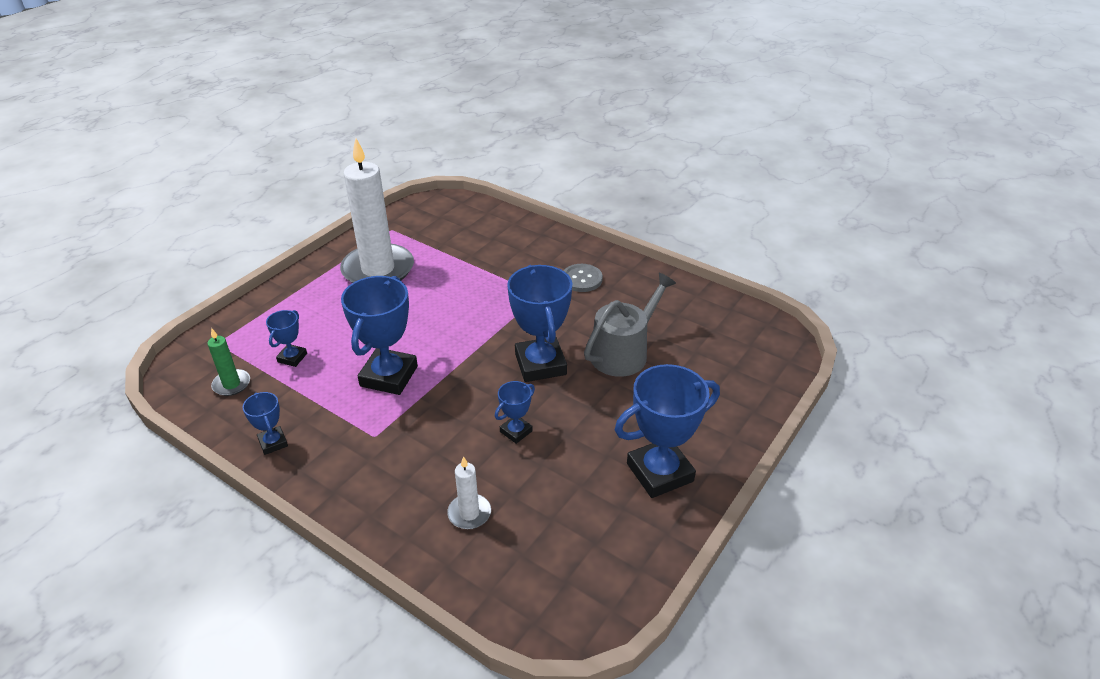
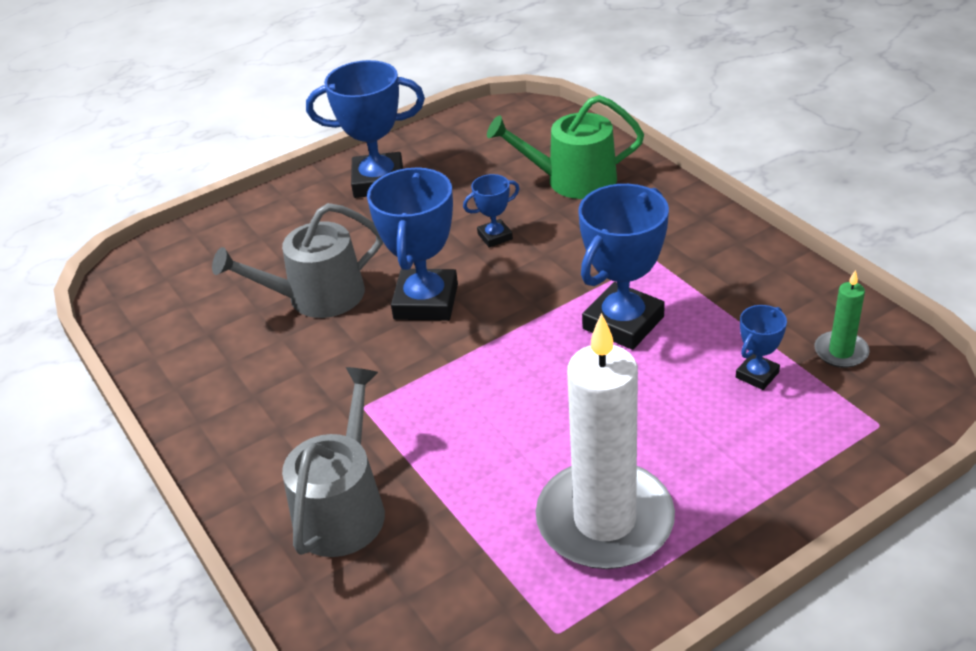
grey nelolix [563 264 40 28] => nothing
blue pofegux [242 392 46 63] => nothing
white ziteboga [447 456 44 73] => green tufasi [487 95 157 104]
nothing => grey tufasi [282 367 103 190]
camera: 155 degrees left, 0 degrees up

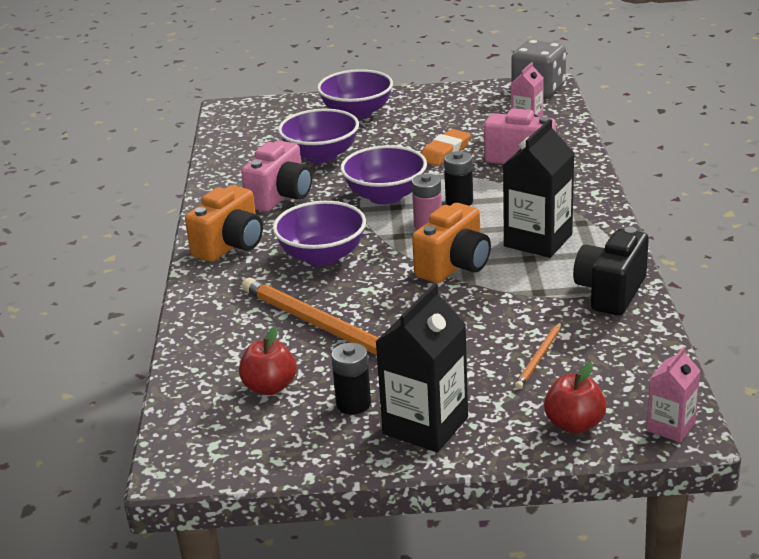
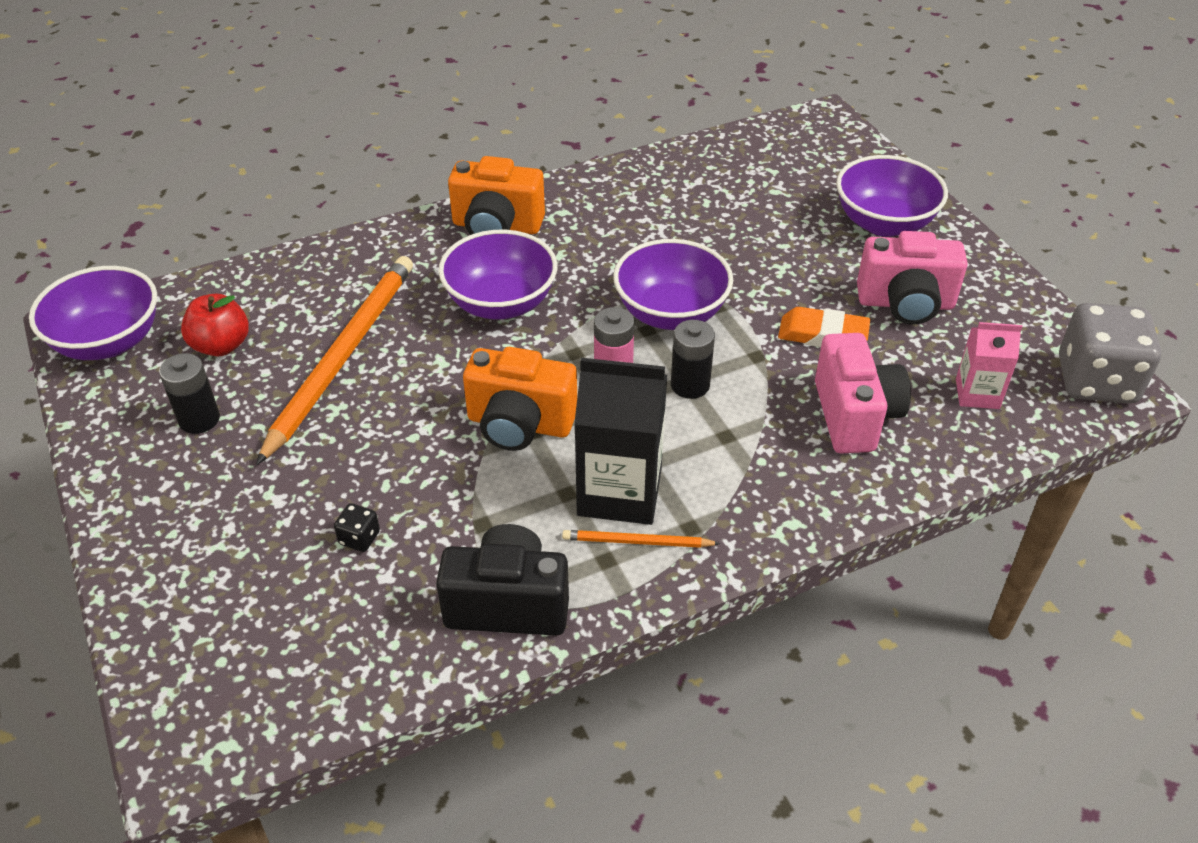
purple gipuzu [278 109 81 54] => purple gipuzu [29 266 128 94], move
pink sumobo [241 140 71 72] => pink sumobo [857 231 111 93], move
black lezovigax [376 283 92 169] => nothing
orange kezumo [515 322 46 67] => orange kezumo [562 530 159 18], move
pink lezovigax [646 347 54 96] => nothing
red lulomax [544 362 63 72] => nothing
nothing => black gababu [334 503 46 49]
camera: 65 degrees right, 15 degrees up

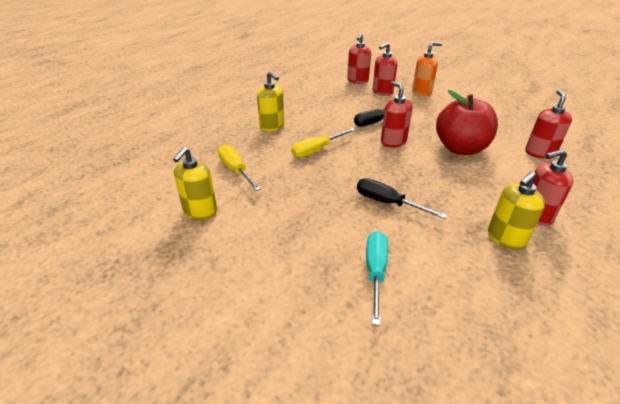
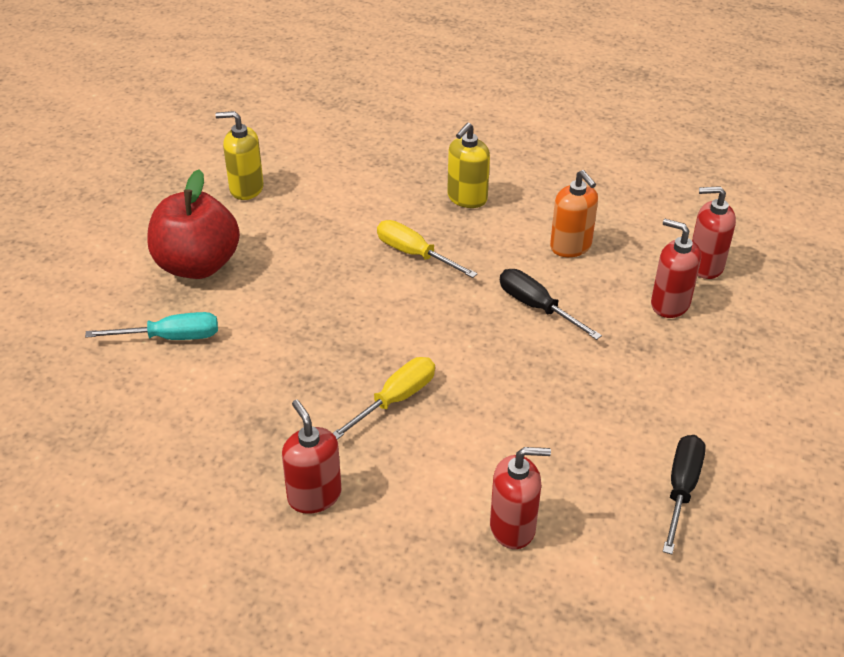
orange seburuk [412 42 30 54] => orange seburuk [550 170 48 87], move
red seburuk [381 81 31 67] => nothing
red lulomax [436 90 62 65] => red lulomax [147 169 93 110], move
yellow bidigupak [218 145 43 46] => yellow bidigupak [333 357 102 83], move
yellow seburuk [488 171 57 79] => nothing
black bidigupak [357 178 90 41] => black bidigupak [663 435 43 119], move
camera: 75 degrees right, 5 degrees up

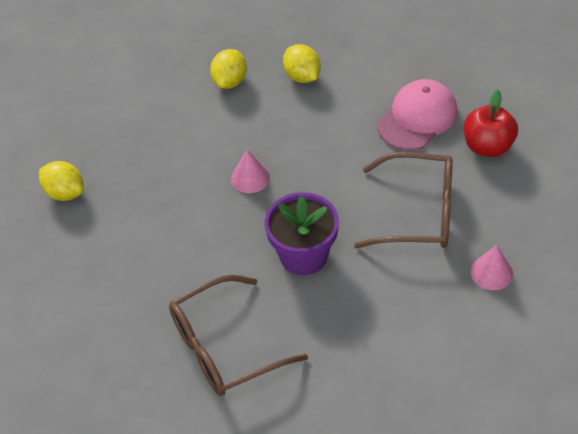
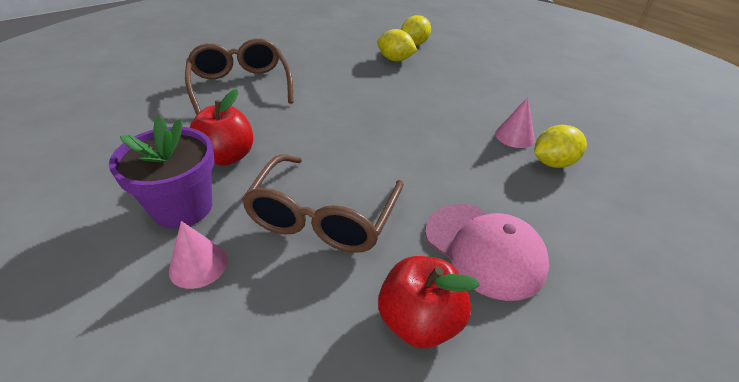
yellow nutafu [210 49 37 40] => yellow nutafu [377 29 40 32], move
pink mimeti [231 149 39 44] => pink mimeti [495 97 40 51], move
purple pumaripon [265 192 74 83] => purple pumaripon [109 116 106 113], move
nothing => red lulomax [190 89 63 77]
camera: 95 degrees right, 10 degrees down

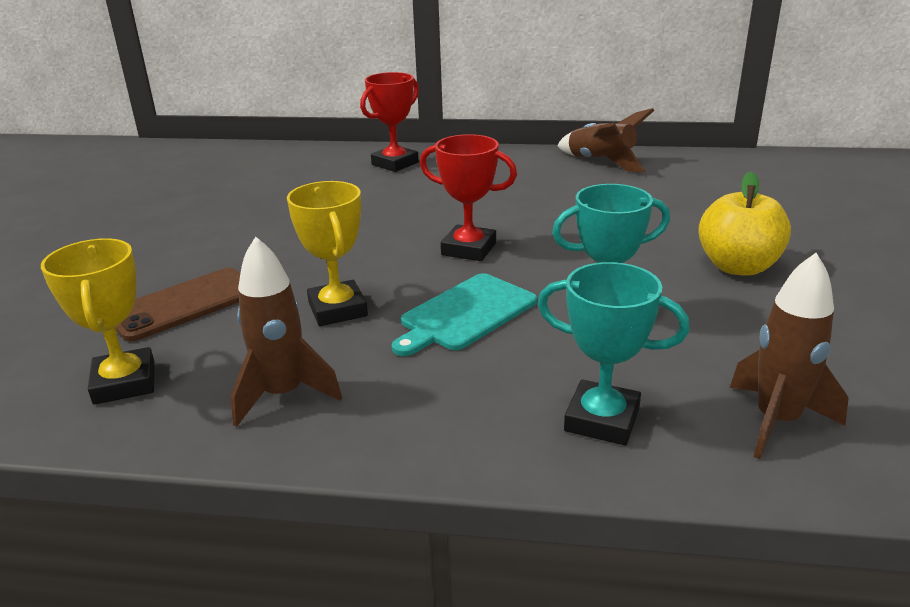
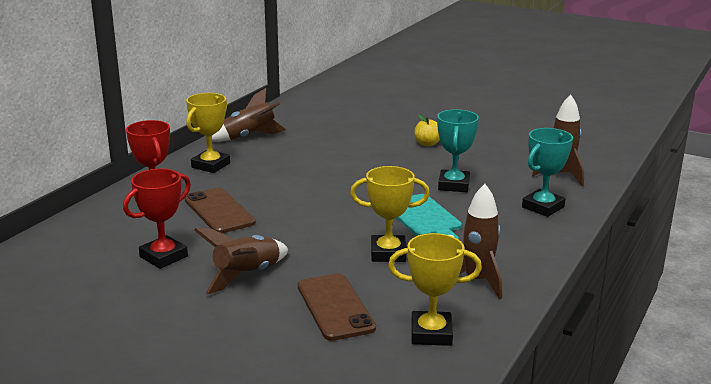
red pofegux [420 134 97 127] => red pofegux [123 169 68 100], move
yellow lulomax [698 172 93 104] => yellow lulomax [414 115 26 32], x0.58
nothing => yellow pofegux [186 93 44 80]
nothing => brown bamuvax [185 188 71 45]
nothing => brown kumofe [194 228 95 67]
camera: 70 degrees left, 5 degrees down

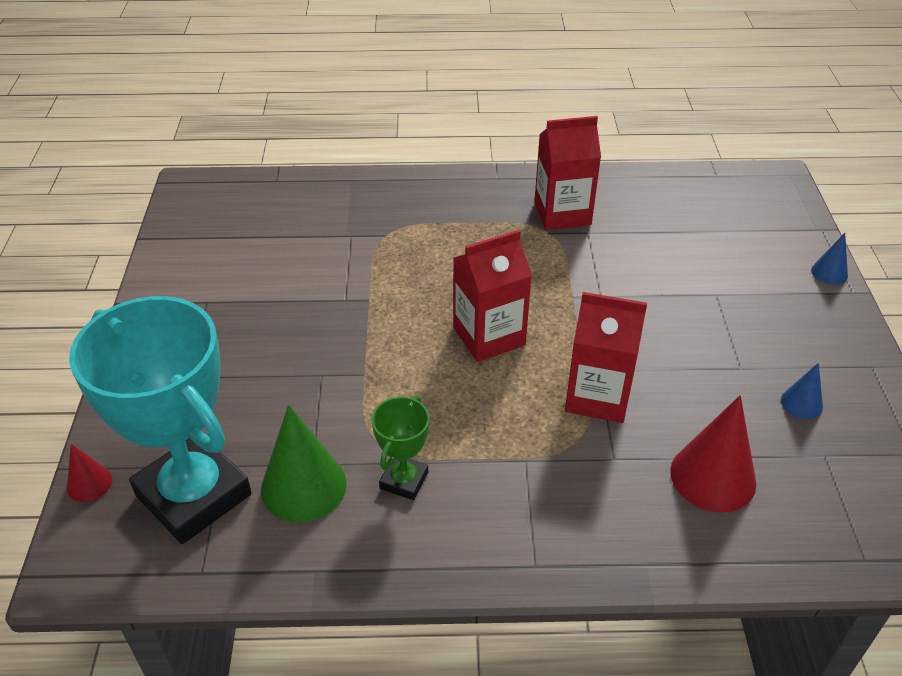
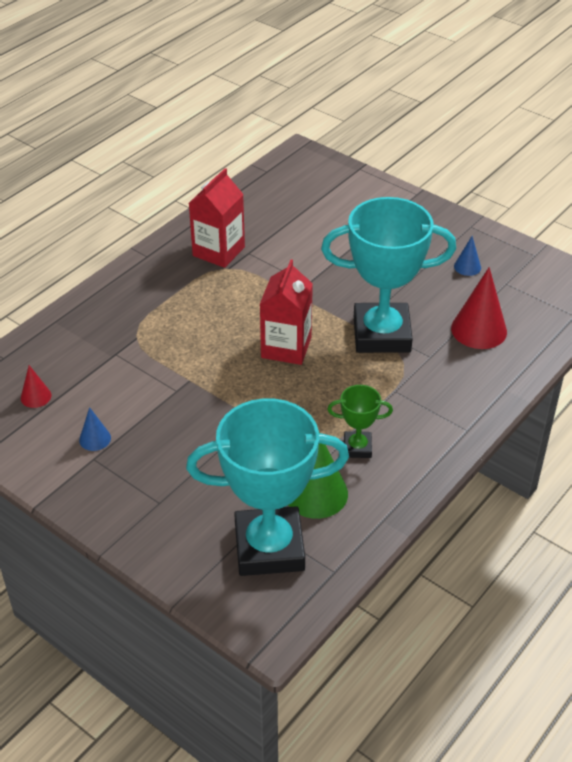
blue mimeti [811 233 37 52] => blue mimeti [79 407 32 44], move
red lezovigax [565 292 82 131] => turquoise pofegux [321 197 135 156]
green pofegux [372 395 58 105] => green pofegux [327 385 66 73], 60 degrees counterclockwise
red mimeti [67 444 45 58] => red mimeti [21 365 30 43], move
camera: 50 degrees left, 0 degrees up

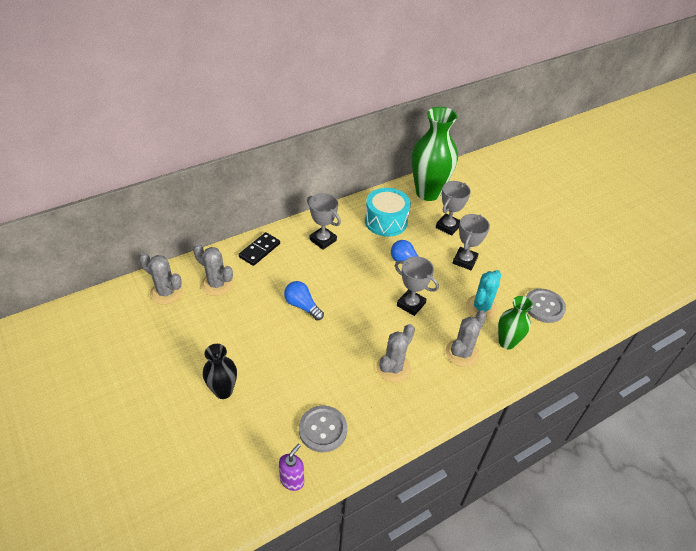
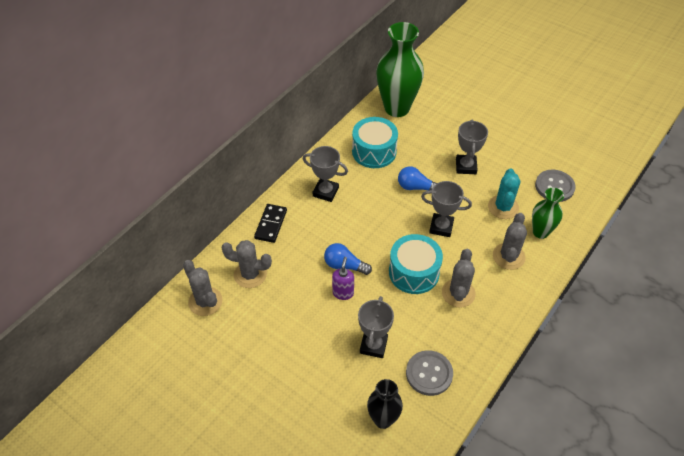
grey pofegux [436 181 35 55] => grey pofegux [358 296 36 62], move
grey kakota [139 253 44 52] => grey kakota [183 260 40 56], 45 degrees clockwise
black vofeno [203 344 34 55] => black vofeno [367 379 36 50], move
purple seburuk [279 443 25 48] => purple seburuk [332 257 22 43], move
nothing => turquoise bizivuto [389 234 54 60]
camera: 20 degrees left, 5 degrees up

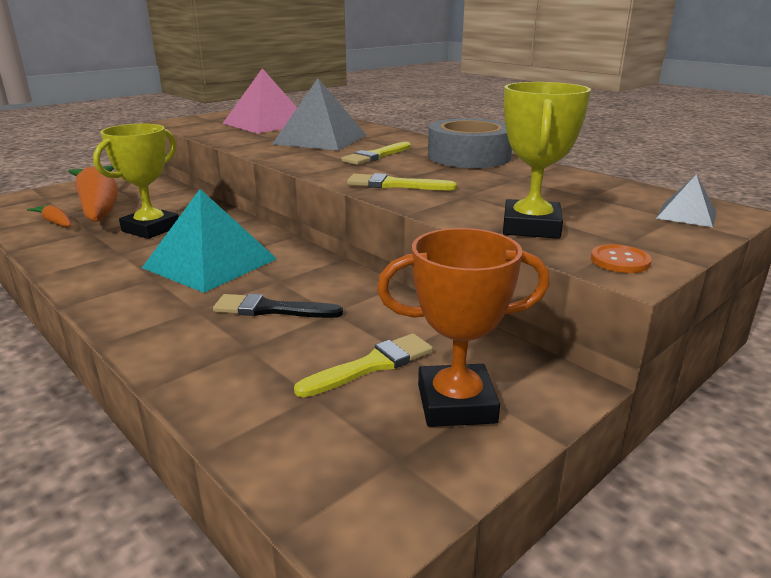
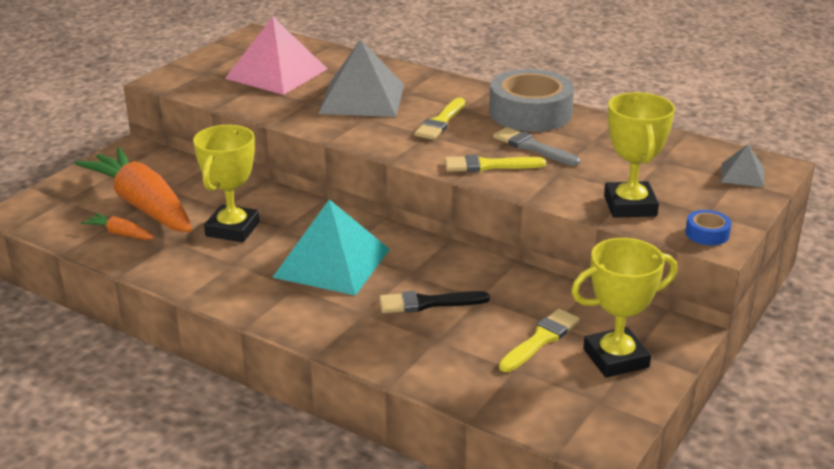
orange pofegux [377 228 173 199] => yellow pofegux [571 238 106 140]
orange nelolix [591 244 61 29] => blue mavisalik [685 210 46 35]
nothing => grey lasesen [493 127 87 39]
camera: 15 degrees left, 5 degrees up

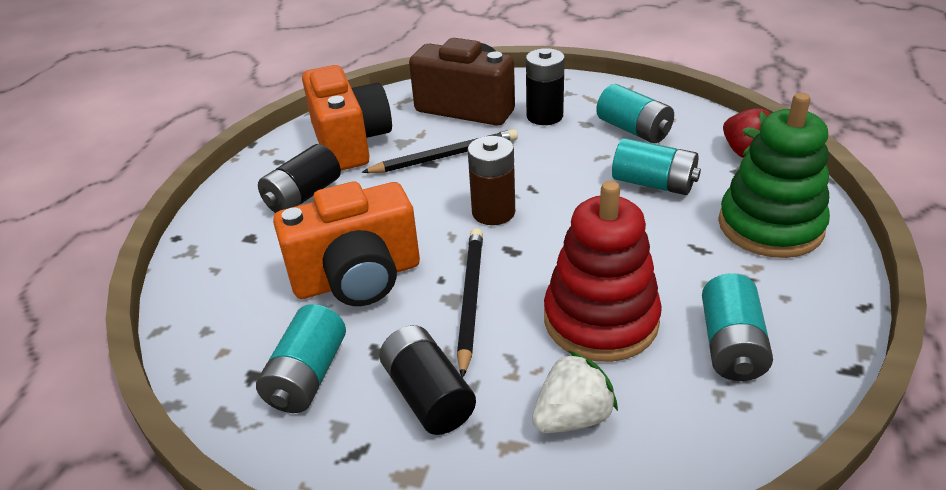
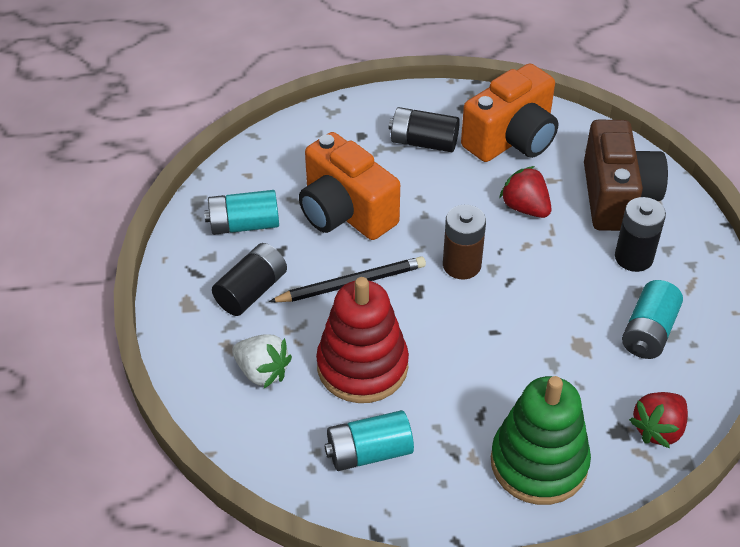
black kezumo [361 129 157 44] => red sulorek [499 166 53 52]
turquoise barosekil [612 138 89 57] => nothing
camera: 65 degrees right, 10 degrees up

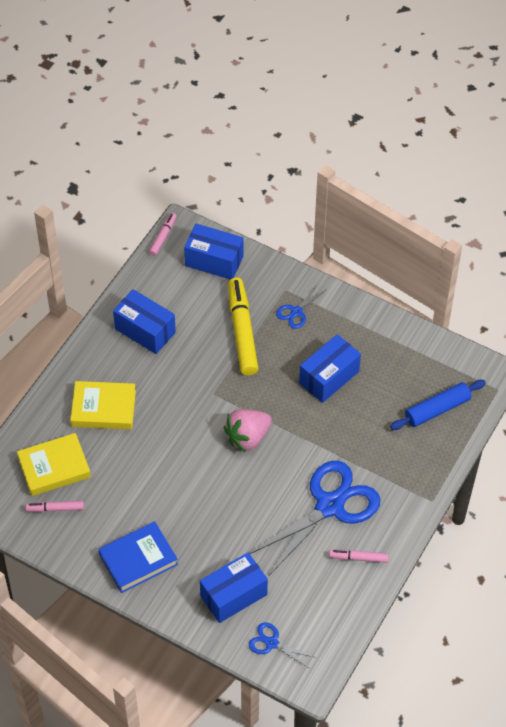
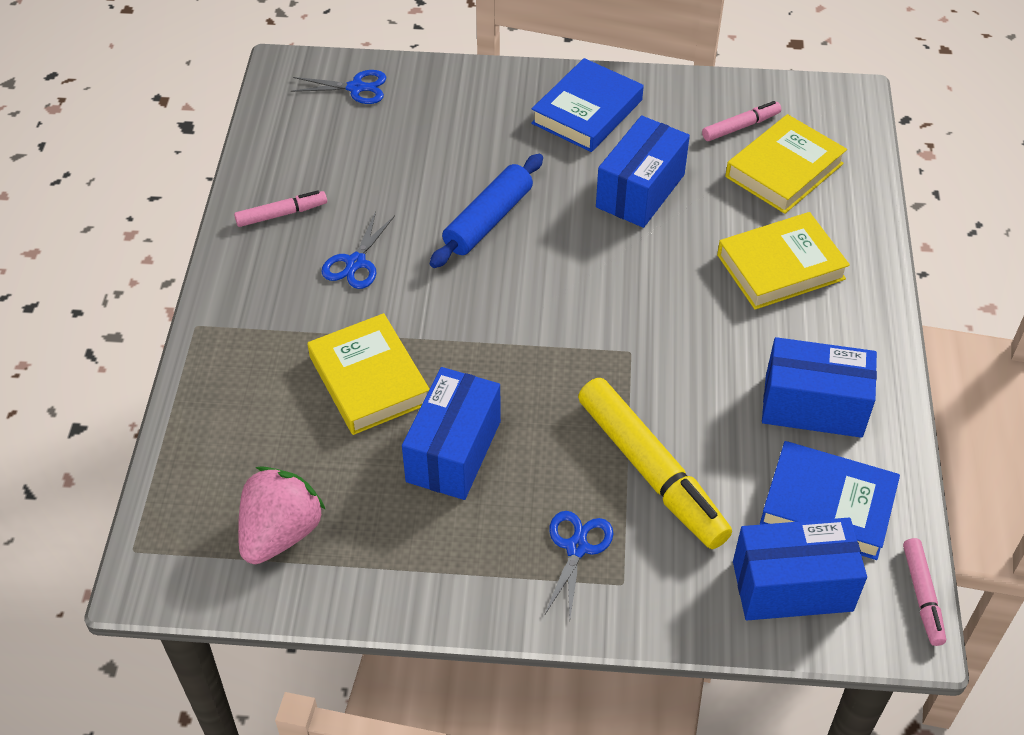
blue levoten [390 380 96 50] => blue levoten [430 154 113 114], move
pink sulorek [224 409 48 43] => pink sulorek [238 466 88 98], move
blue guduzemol [249 461 131 114] => blue guduzemol [322 211 73 78], x0.44
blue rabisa [200 553 68 70] => blue rabisa [596 115 94 113], move
nothing => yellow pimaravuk [308 313 121 122]
nothing => blue pimaravuk [760 441 140 119]
camera: 155 degrees right, 5 degrees down

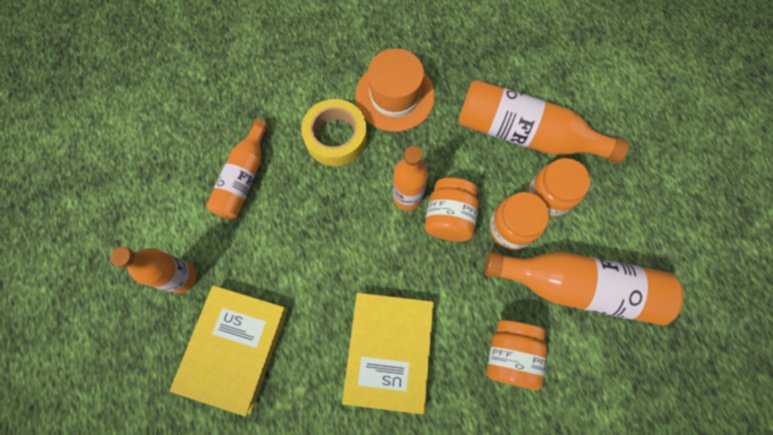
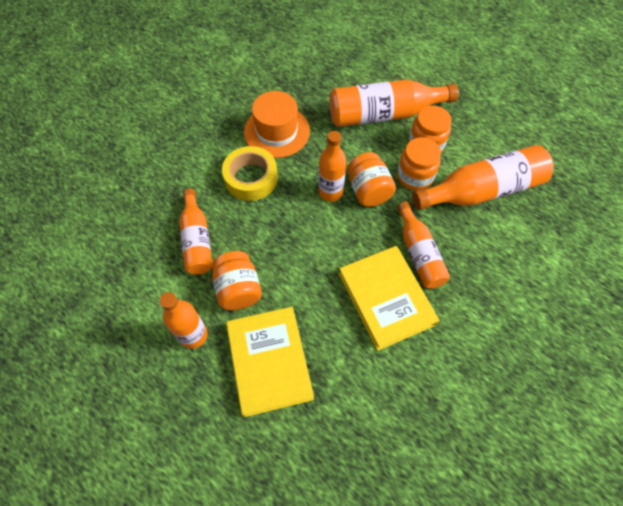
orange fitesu [487 320 60 70] => orange fitesu [212 251 50 59], move
nothing => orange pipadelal [397 201 53 88]
camera: 30 degrees left, 10 degrees down

